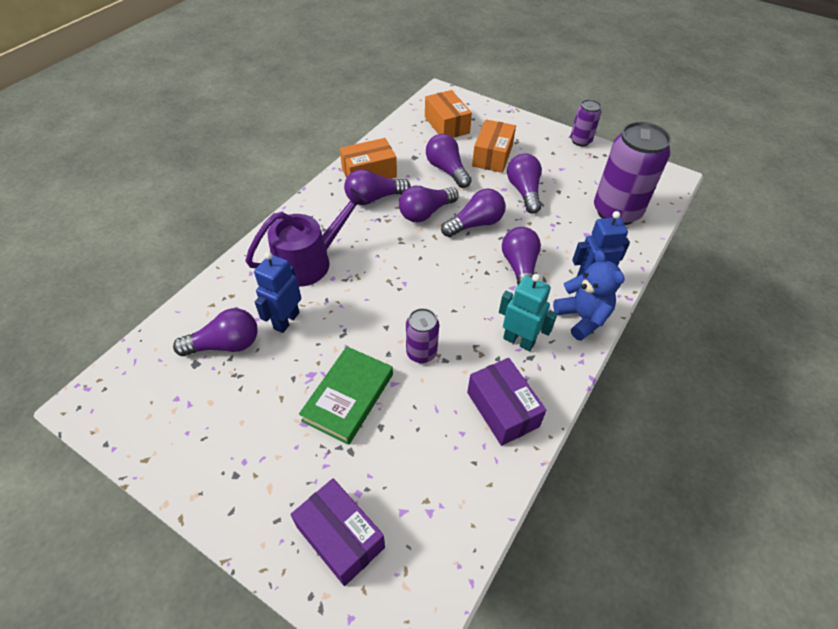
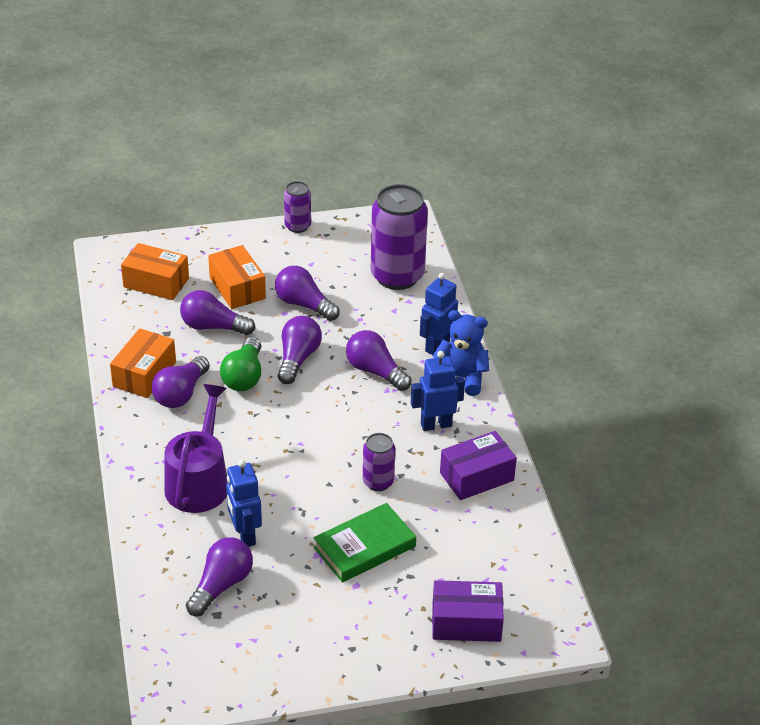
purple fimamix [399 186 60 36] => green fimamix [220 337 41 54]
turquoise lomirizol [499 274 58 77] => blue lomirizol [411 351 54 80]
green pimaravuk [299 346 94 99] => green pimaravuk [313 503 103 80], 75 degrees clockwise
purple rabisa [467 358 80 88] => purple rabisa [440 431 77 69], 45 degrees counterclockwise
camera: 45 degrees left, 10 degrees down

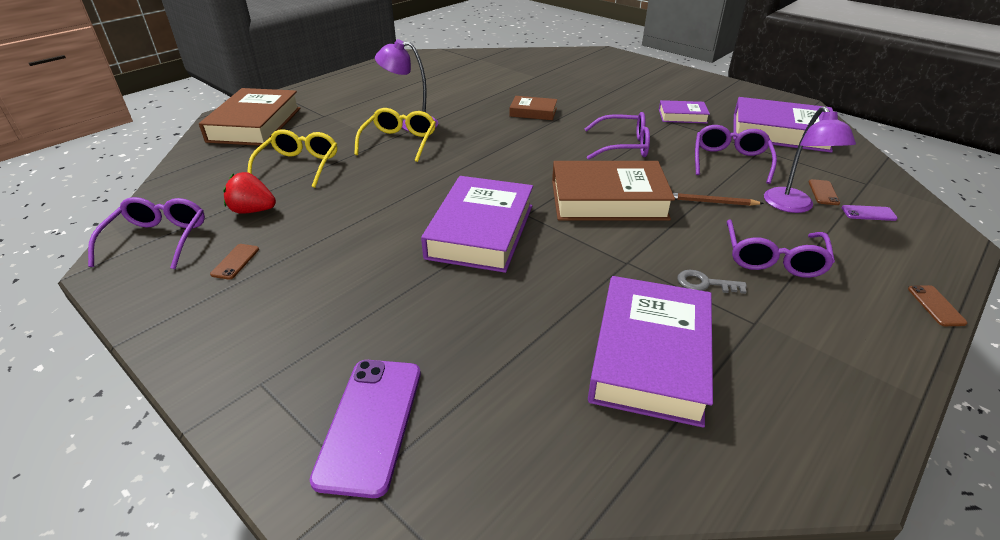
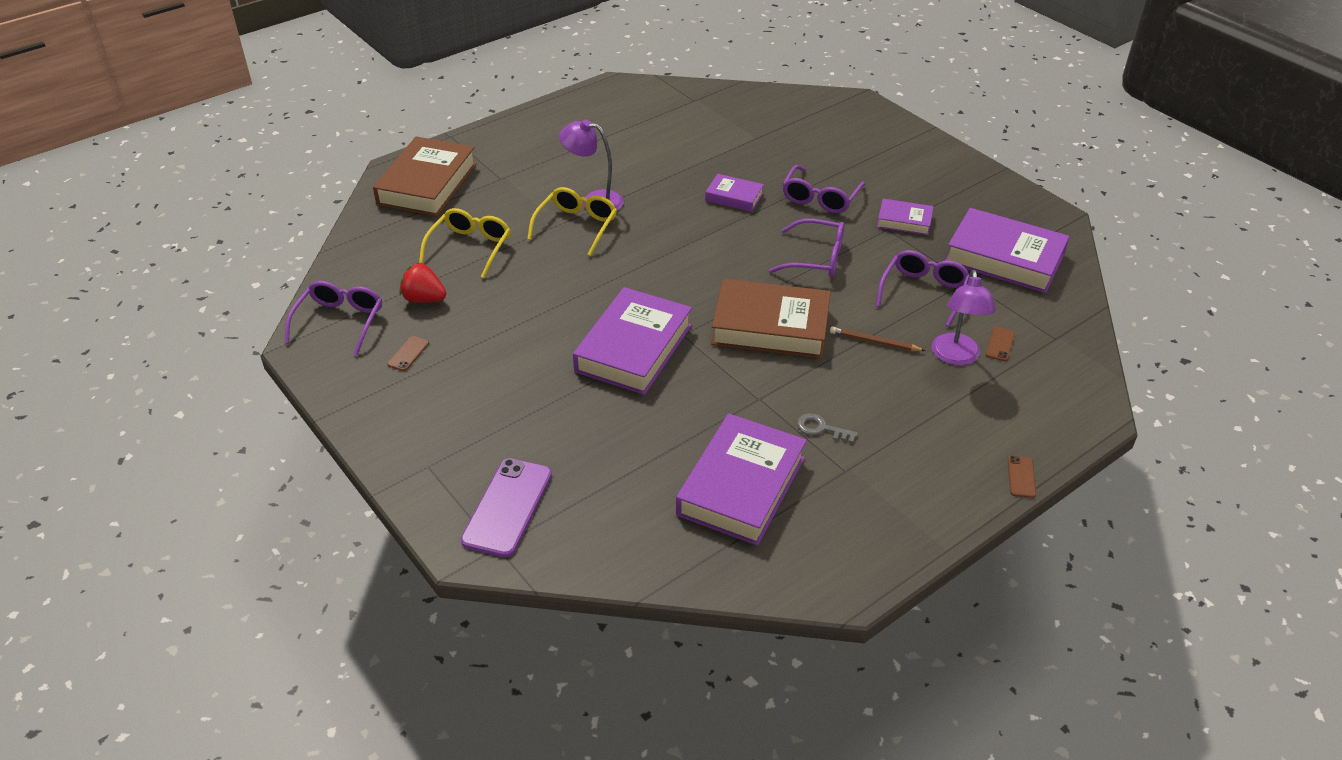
brown pimaravuk [509 96 48 24] => purple pimaravuk [705 174 59 38]
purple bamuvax [842 205 56 16] => nothing
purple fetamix [727 219 108 59] => purple fetamix [782 165 83 48], move
camera: 10 degrees right, 5 degrees up

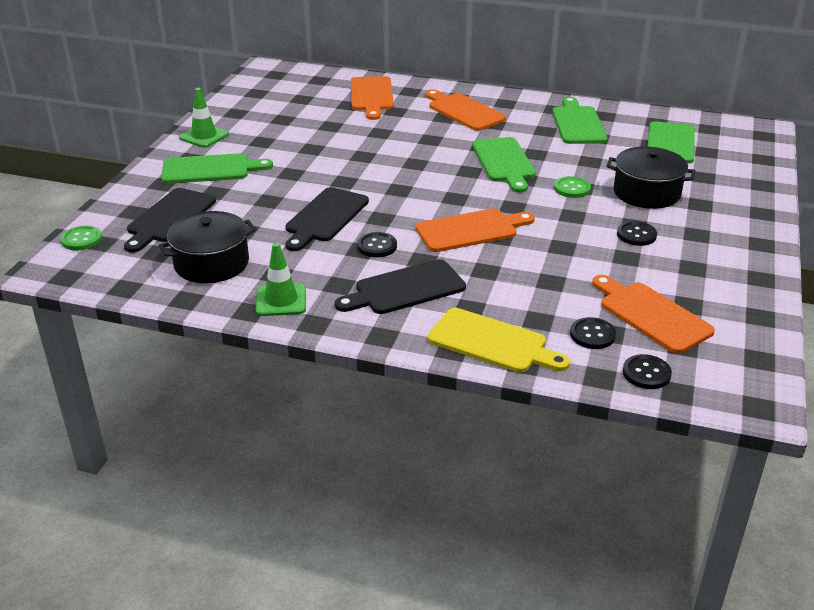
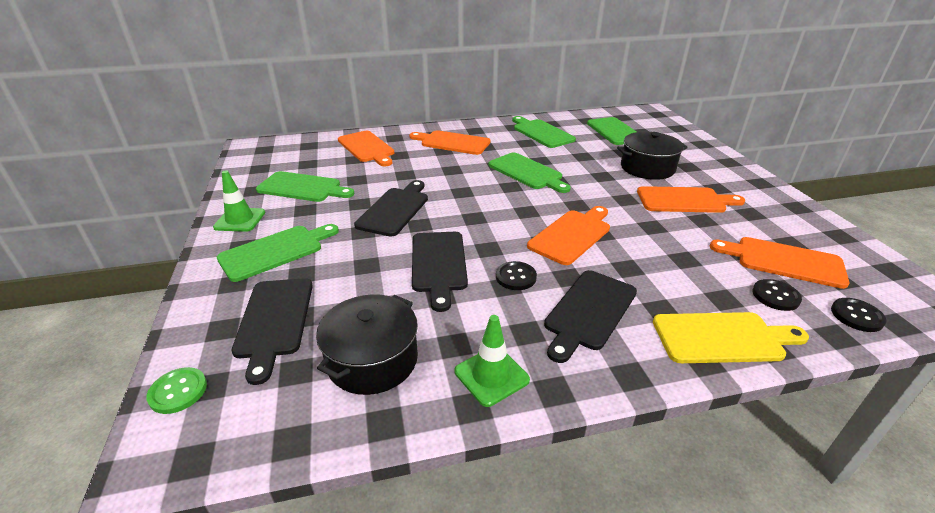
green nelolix [554 176 37 22] => nothing
black nelolix [617 221 40 25] => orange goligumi [637 186 108 27]
nothing => green goligumi [256 171 98 31]
nothing => black goligumi [354 180 74 57]
camera: 30 degrees left, 0 degrees up

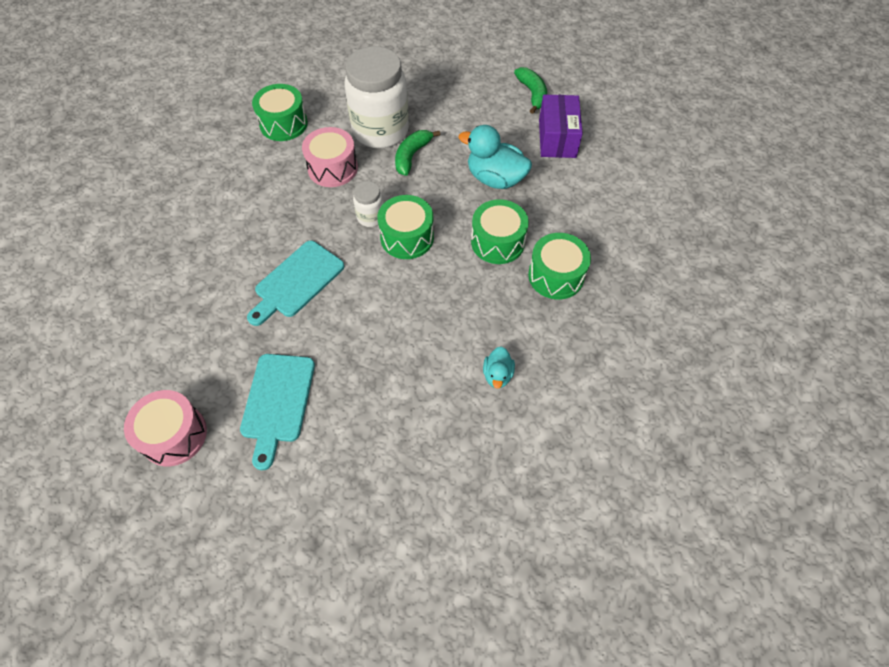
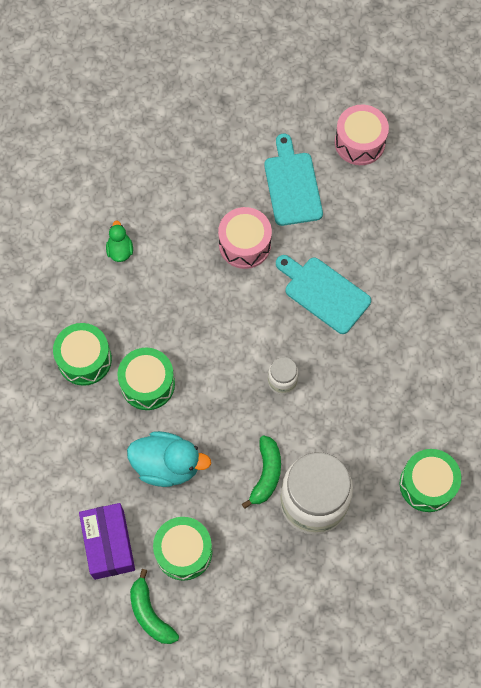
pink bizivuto [302 127 56 60] => pink bizivuto [218 207 54 62], move
green bizivuto [377 195 57 64] => green bizivuto [153 517 59 64], move
turquoise goligumi [247 241 97 85] => turquoise goligumi [276 255 95 79], 75 degrees counterclockwise
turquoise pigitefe [483 346 32 43] => green pigitefe [106 220 27 42]
camera: 165 degrees right, 10 degrees up

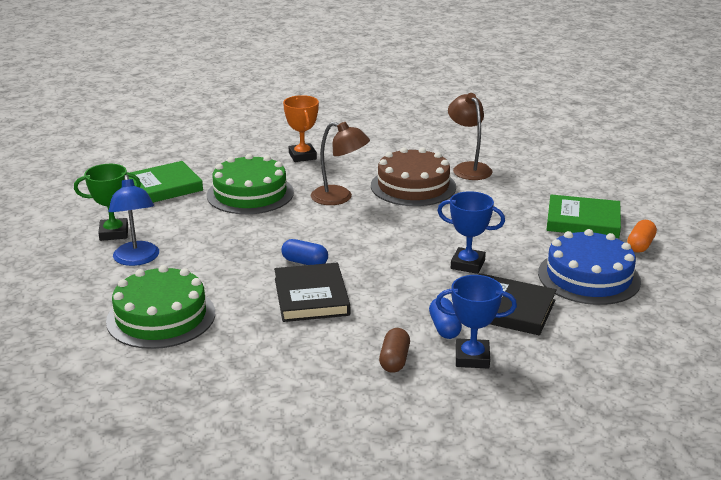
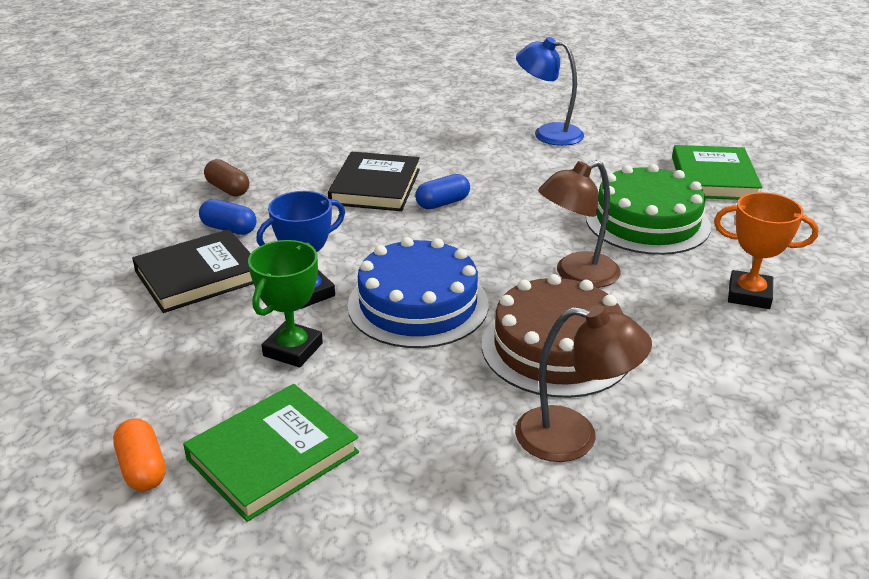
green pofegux [74 164 67 77] => green pofegux [248 240 75 128], move
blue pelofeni [538 229 103 76] => blue pelofeni [347 237 142 111], move
black pimaravuk [274 263 76 59] => black pimaravuk [328 152 92 59], 75 degrees clockwise
green pelofeni [106 265 109 84] => nothing
blue pofegux [436 275 81 94] => nothing
camera: 125 degrees right, 5 degrees up

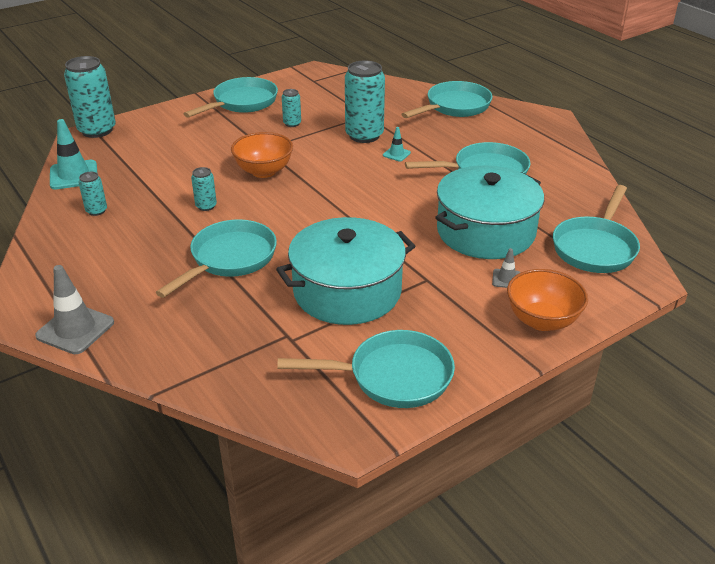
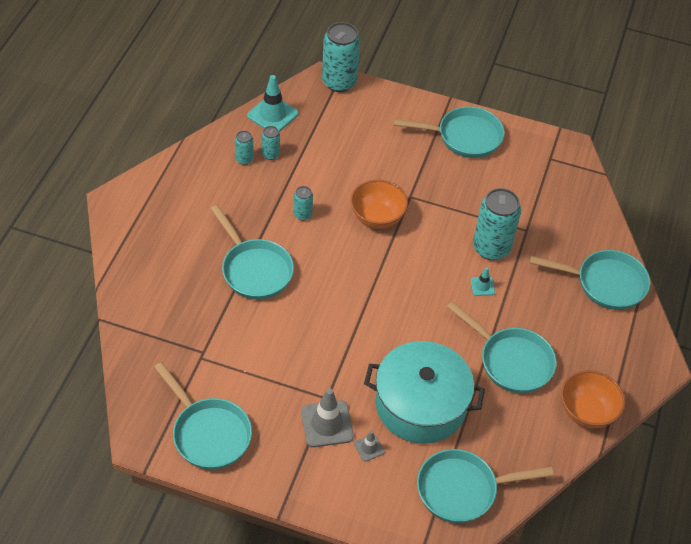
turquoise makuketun [282 89 19 38] => turquoise makuketun [262 126 18 34], move
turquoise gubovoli [276 217 139 108] => nothing
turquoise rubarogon [156 219 121 79] => turquoise rubarogon [210 205 84 95], 60 degrees clockwise
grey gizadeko [35 265 79 89] => grey gizadeko [301 388 53 59], move
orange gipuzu [507 269 81 62] => orange gipuzu [561 370 64 59], move
camera: 50 degrees right, 15 degrees up

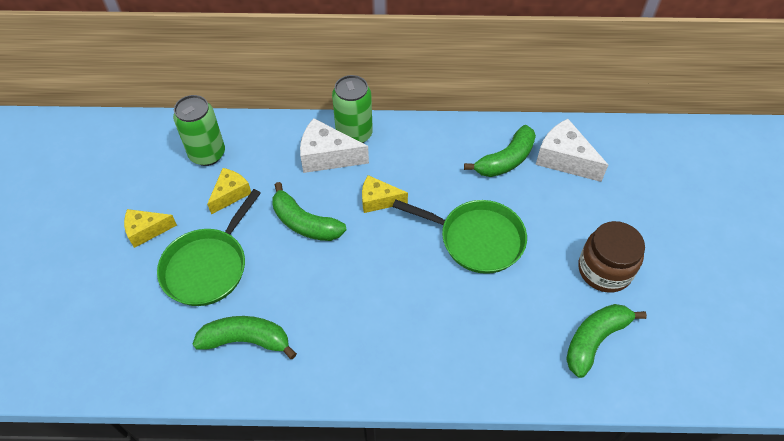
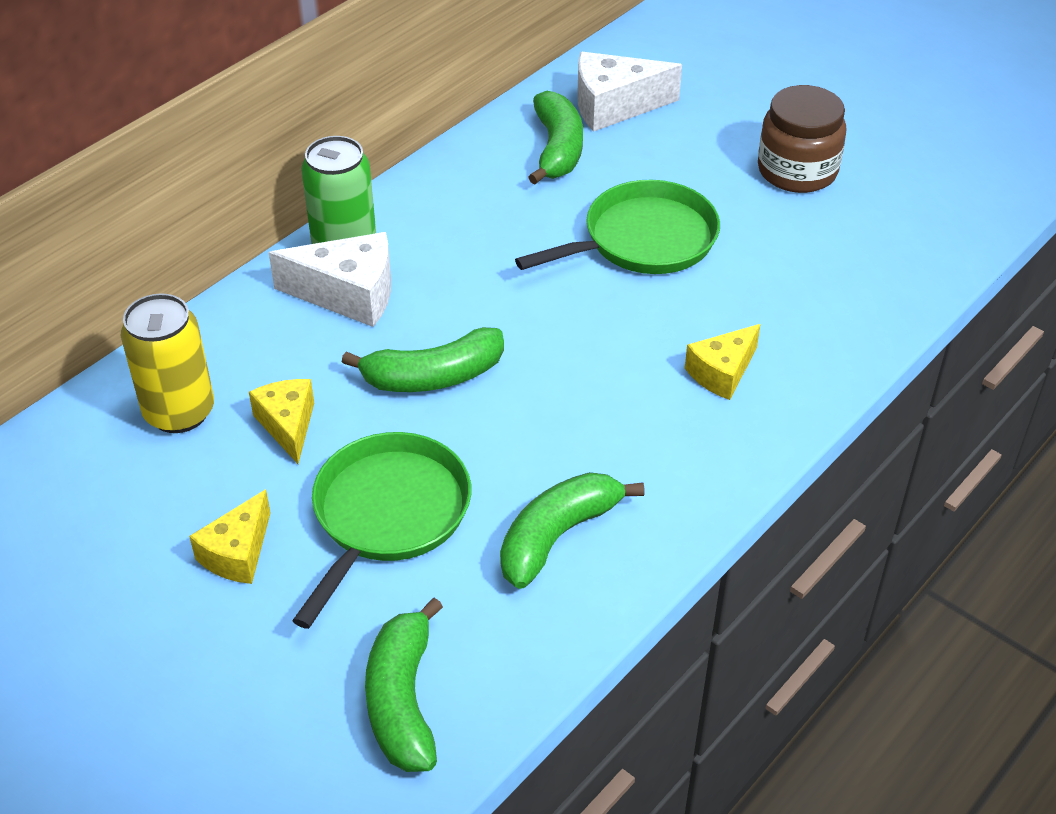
green makuketun [173 95 52 71] => yellow makuketun [121 293 93 140]
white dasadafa [300 118 69 55] => white dasadafa [268 232 123 95], 135 degrees counterclockwise
yellow dasadafa [362 175 46 38] => yellow dasadafa [685 324 76 76], move
green rubarogon [157 189 104 117] => green rubarogon [292 432 179 197], 135 degrees counterclockwise
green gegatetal [566 304 81 74] => green gegatetal [365 598 78 174], move
camera: 50 degrees left, 10 degrees down

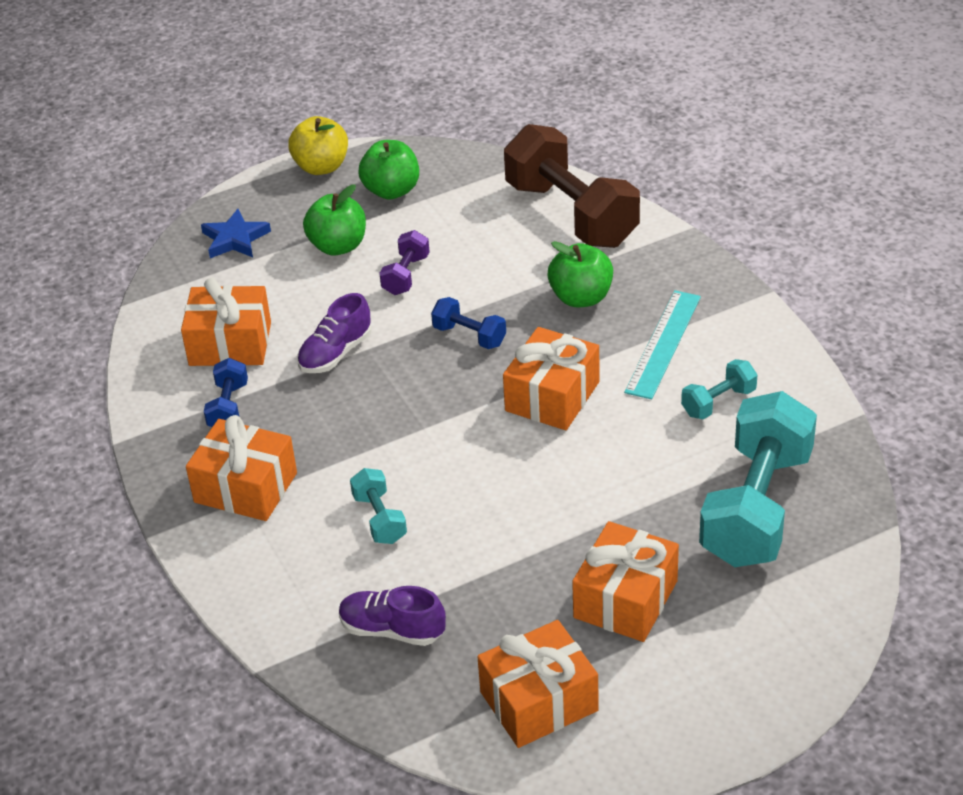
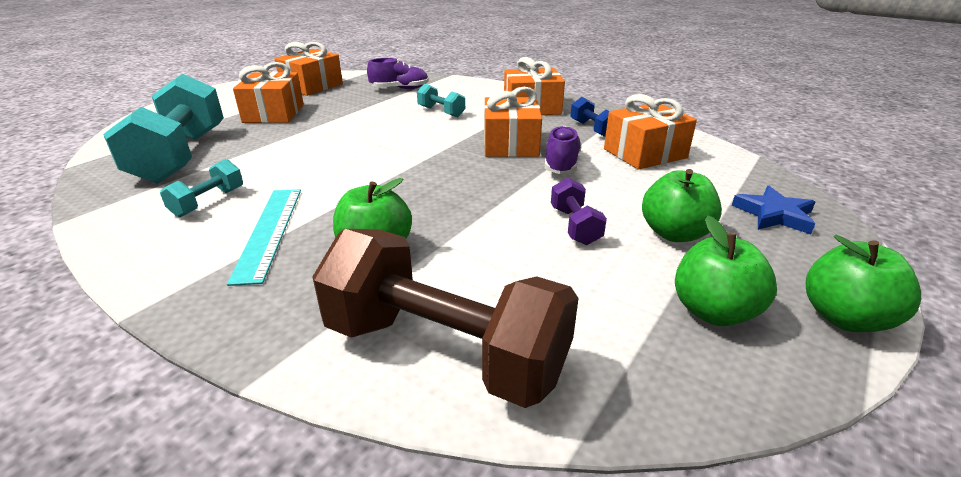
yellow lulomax [288 116 60 59] => green lulomax [806 235 115 97]
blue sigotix [431 297 75 52] => nothing
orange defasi [503 327 97 103] => orange defasi [484 87 58 70], move
camera: 150 degrees right, 10 degrees down

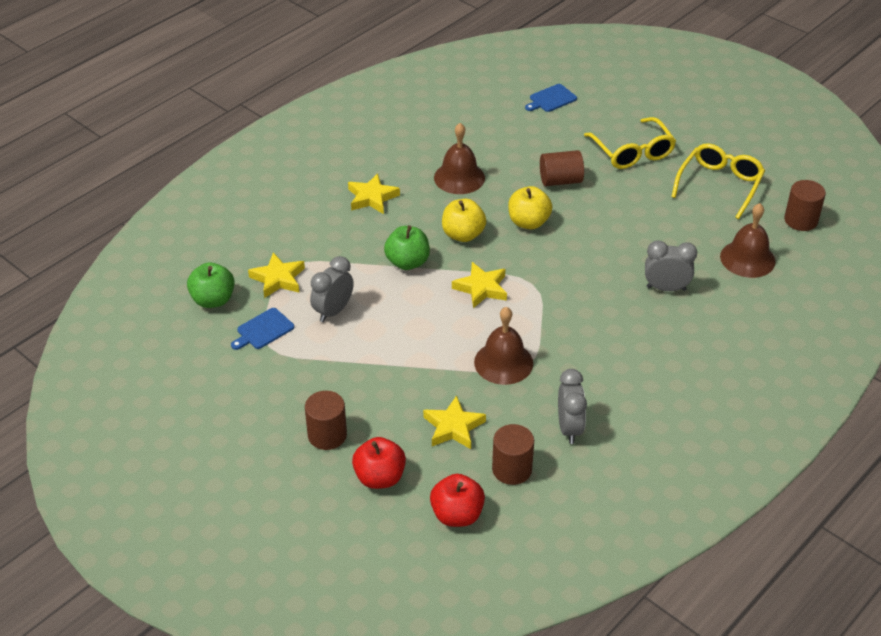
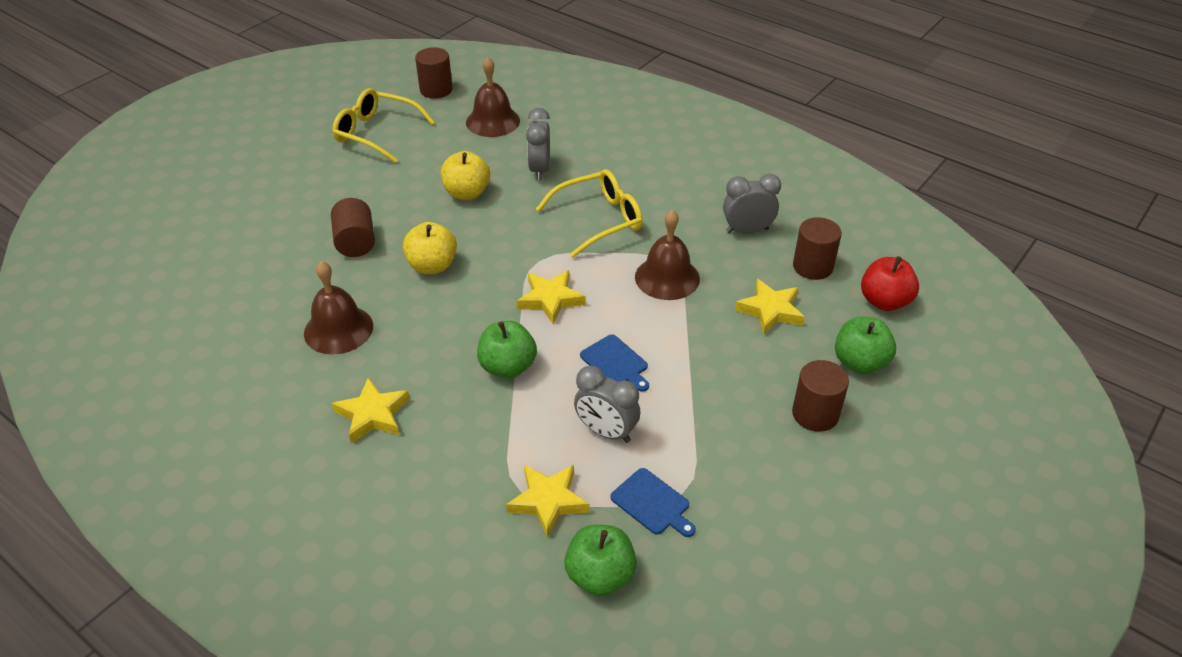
blue goligumi [525 84 52 28] => blue goligumi [580 334 69 58], move
yellow fetamix [584 117 92 52] => yellow fetamix [536 169 107 89], move
yellow lulomax [442 199 44 43] => yellow lulomax [441 151 49 49], move
red lulomax [352 437 54 52] => green lulomax [835 317 61 57]
camera: 95 degrees left, 0 degrees up

